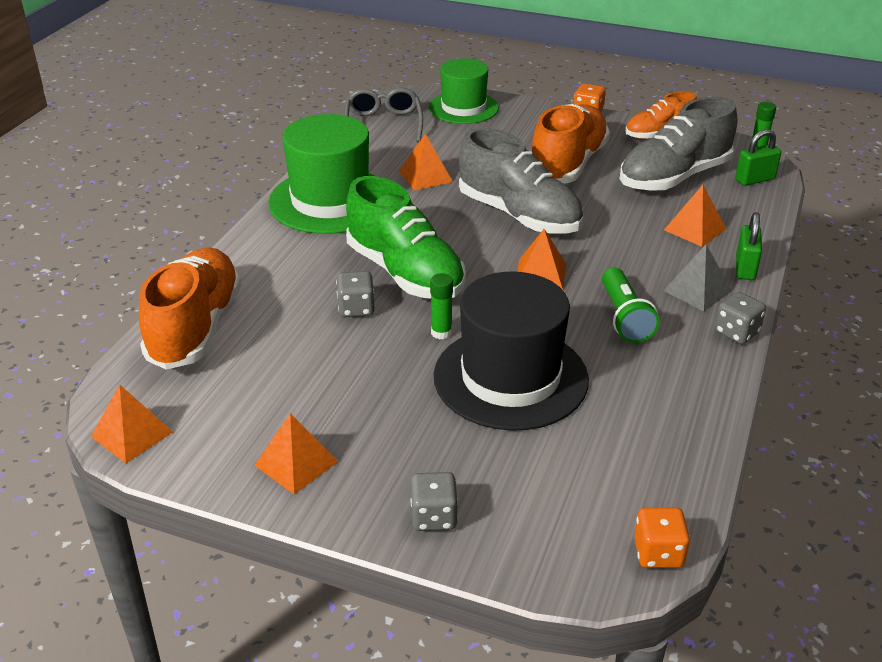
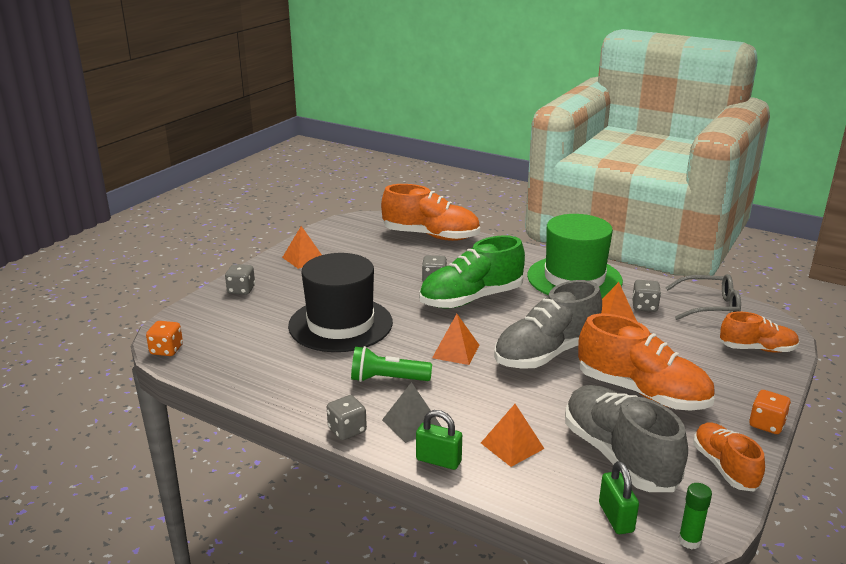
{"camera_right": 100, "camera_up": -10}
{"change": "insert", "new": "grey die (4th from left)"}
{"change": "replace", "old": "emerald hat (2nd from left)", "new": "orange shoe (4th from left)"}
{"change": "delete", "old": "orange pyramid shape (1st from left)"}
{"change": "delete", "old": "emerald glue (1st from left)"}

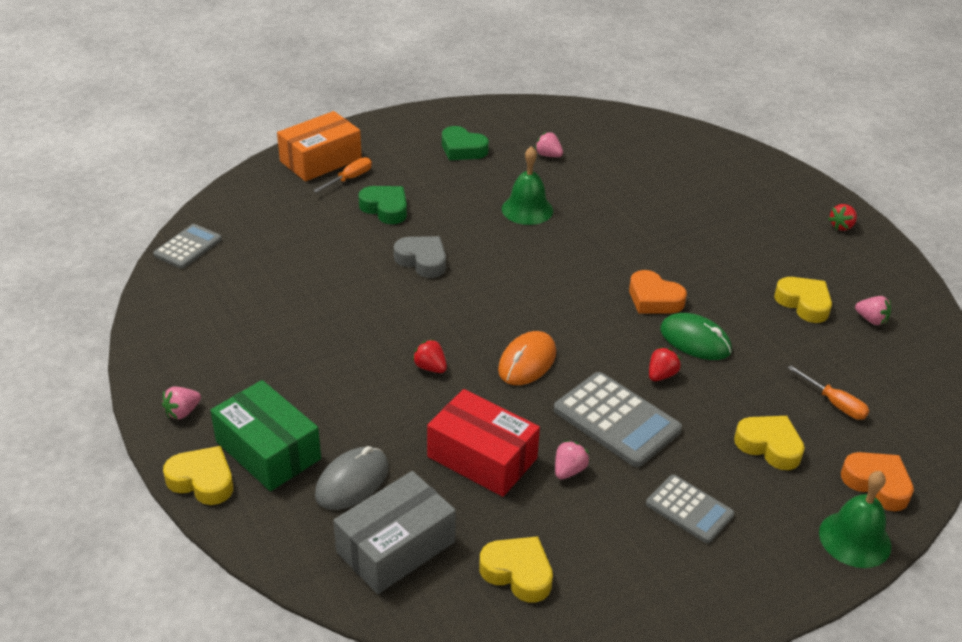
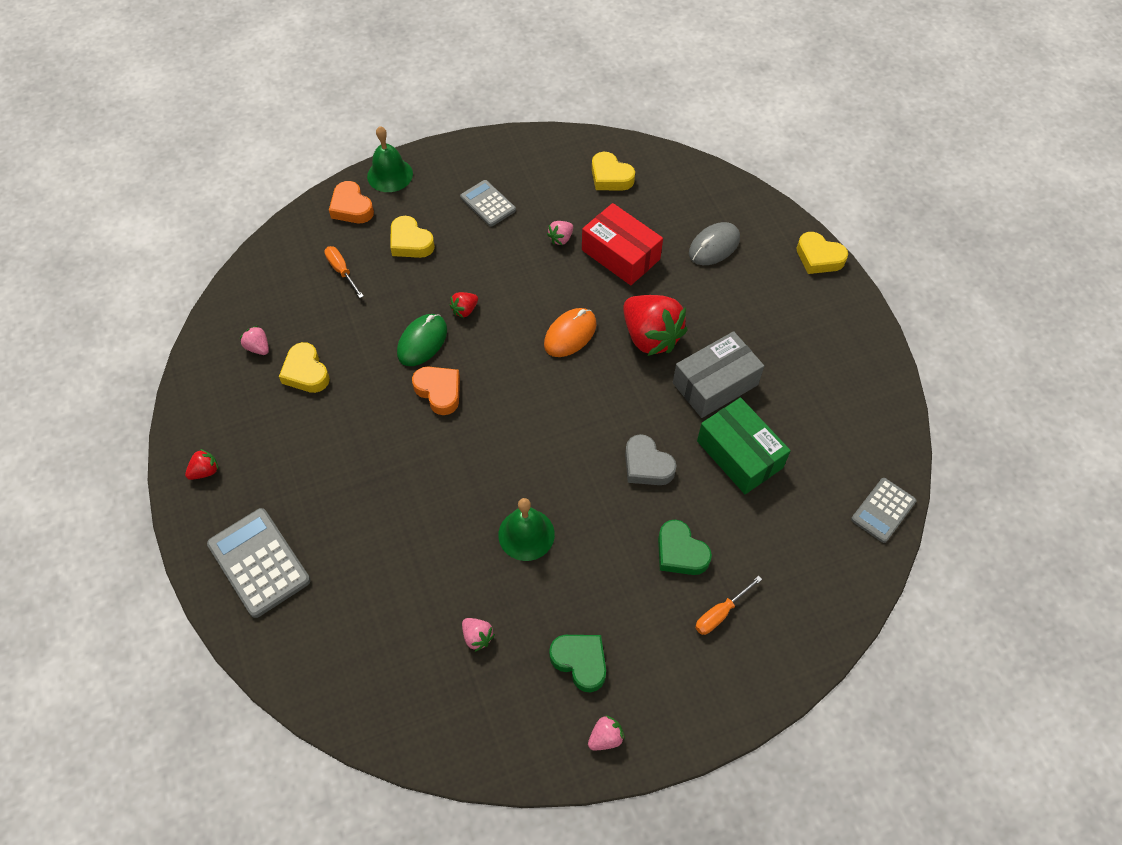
{"camera_right": -170, "camera_up": 20}
{"change": "move", "old": "grey pocket calculator (2nd from left in the first image)", "new": "grey pocket calculator (1st from left)"}
{"change": "rotate", "old": "emerald computer mouse", "degrees": 75}
{"change": "move", "old": "rose-pink strawberry (1st from left in the first image)", "new": "rose-pink strawberry (4th from left)"}
{"change": "resize", "old": "crimson strawberry (1st from left in the first image)", "factor": 2.3}
{"change": "move", "old": "grey package"}
{"change": "move", "old": "emerald package"}
{"change": "delete", "old": "orange package"}

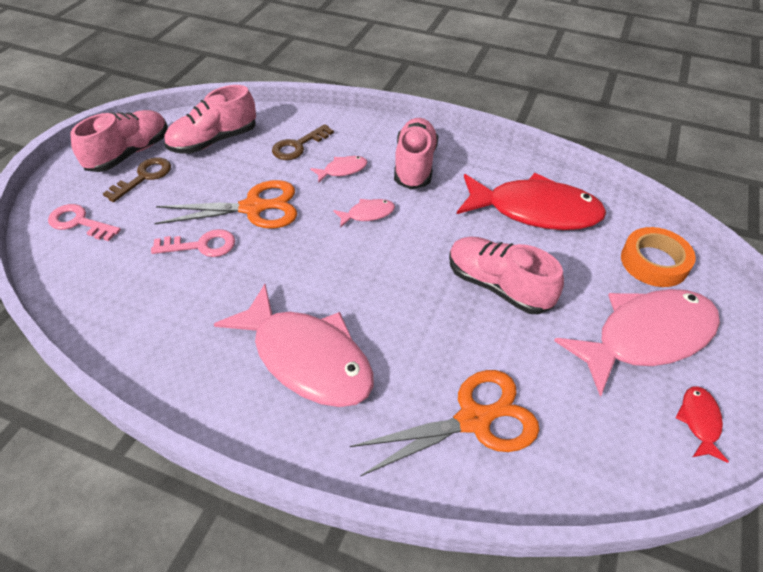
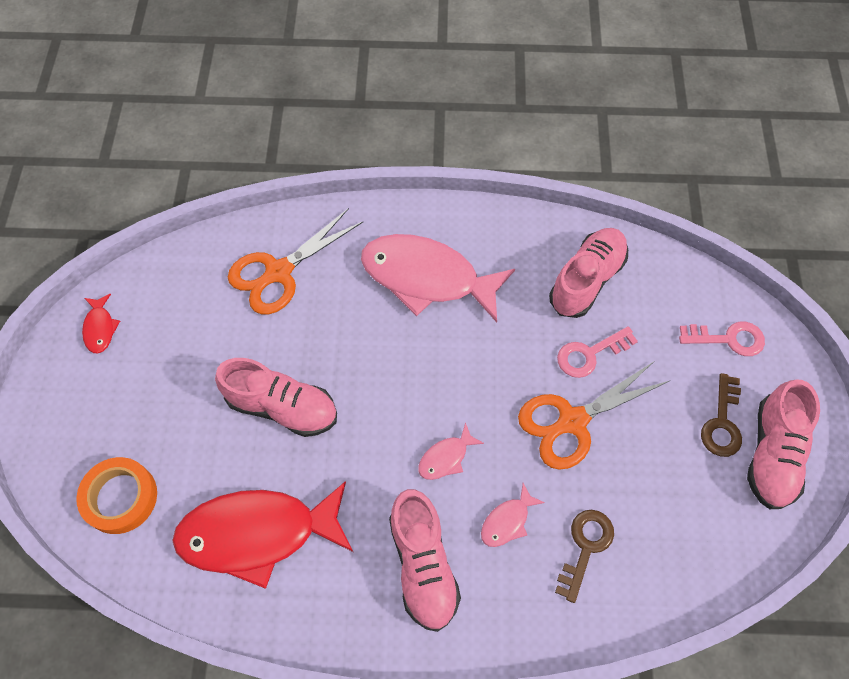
{"camera_right": 160, "camera_up": 15}
{"change": "move", "old": "rose-pink shoe (2nd from left in the first image)", "new": "rose-pink shoe (3rd from left)"}
{"change": "delete", "old": "rose-pink fish (4th from left)"}

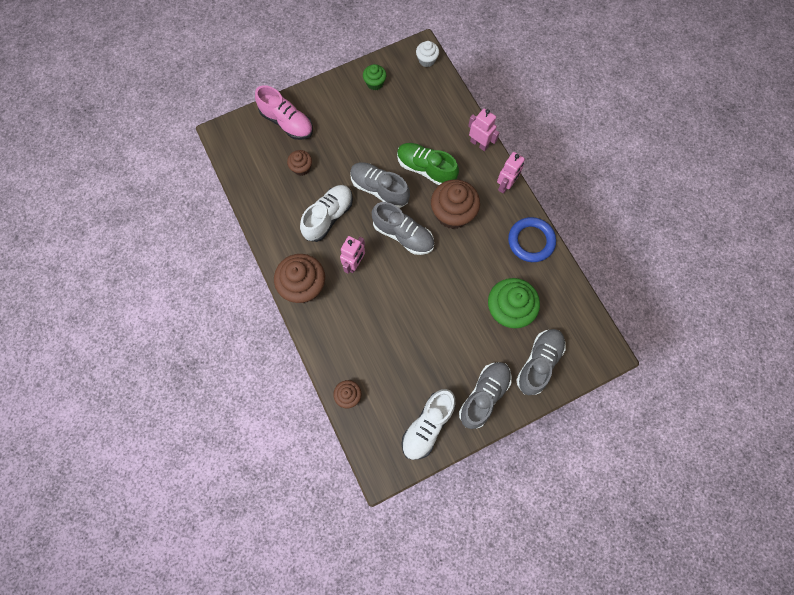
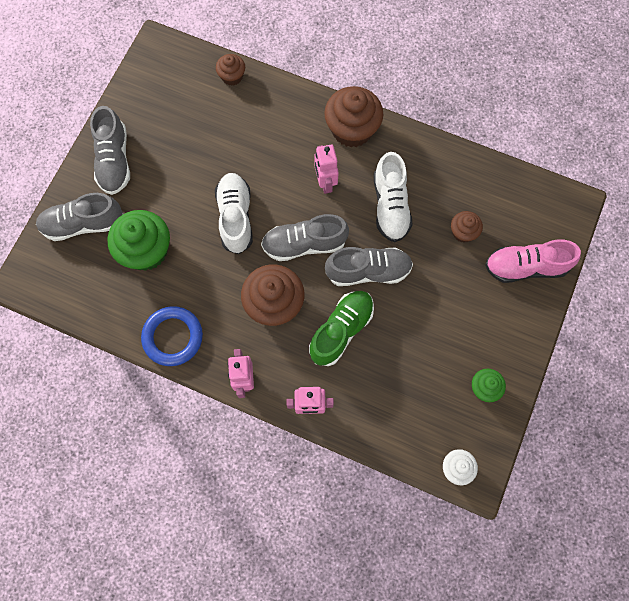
{"camera_right": 140, "camera_up": 0}
{"change": "rotate", "old": "grey shoe (4th from left in the first image)", "degrees": 90}
{"change": "move", "old": "snow-white shoe (2nd from left in the first image)", "new": "snow-white shoe (1st from left)"}
{"change": "rotate", "old": "emerald shoe", "degrees": -45}

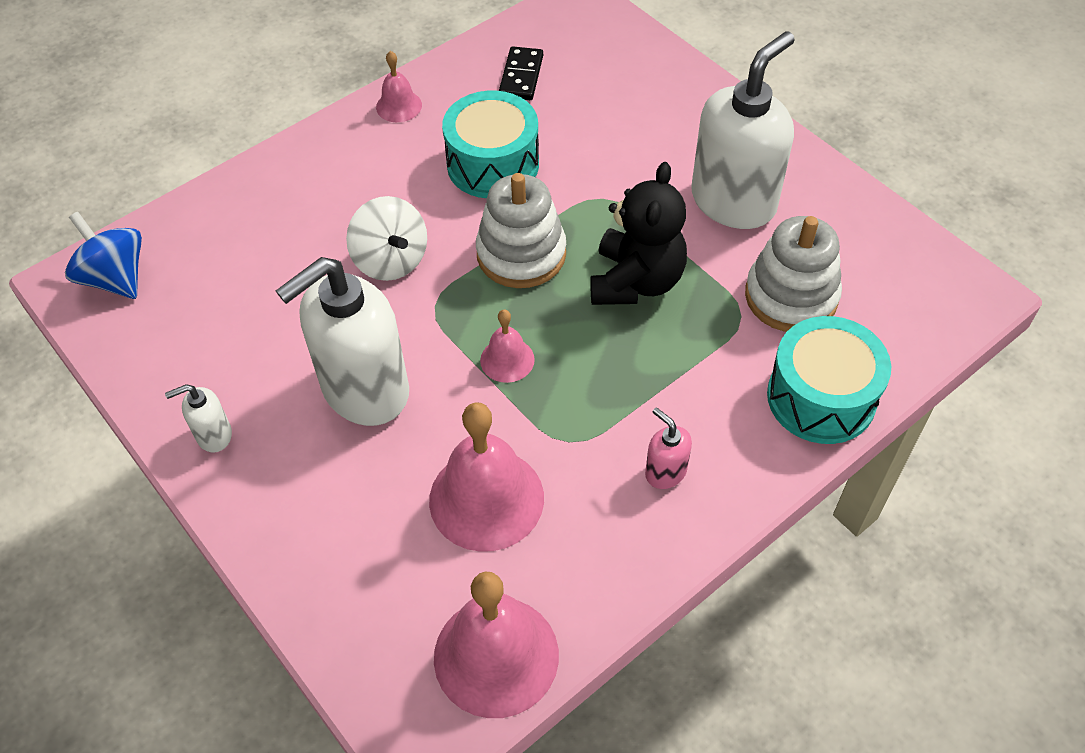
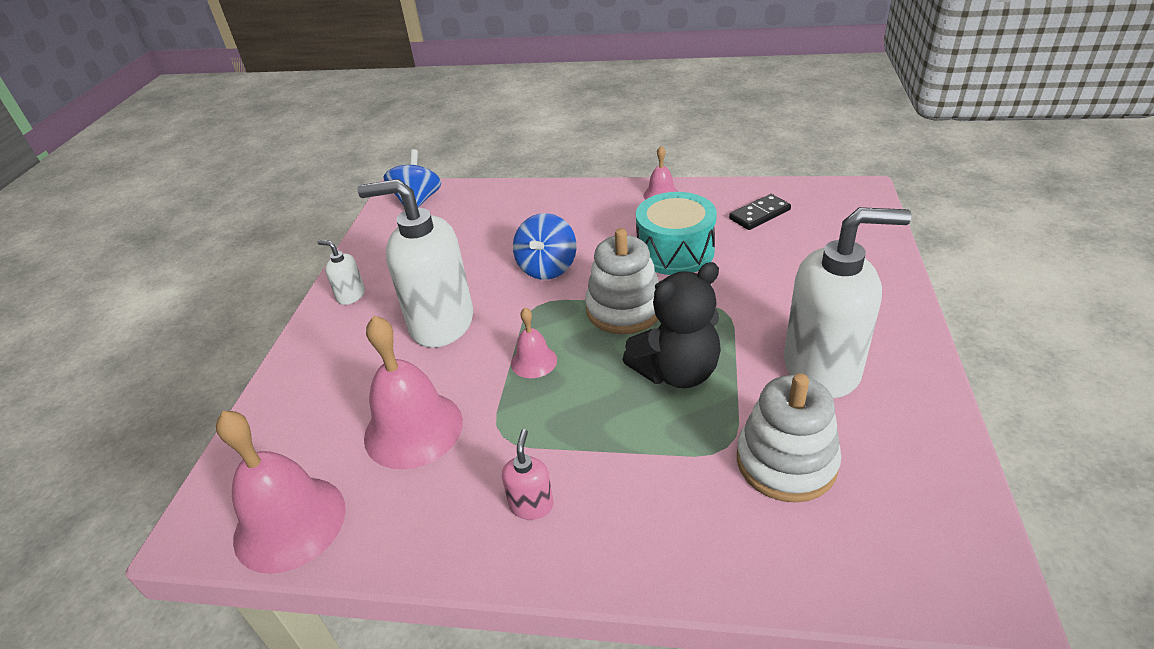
{"camera_right": 50, "camera_up": -15}
{"change": "recolor", "old": "snow-white toy top", "new": "cobalt toy top (2nd from left)"}
{"change": "delete", "old": "teal drum (2nd from left)"}

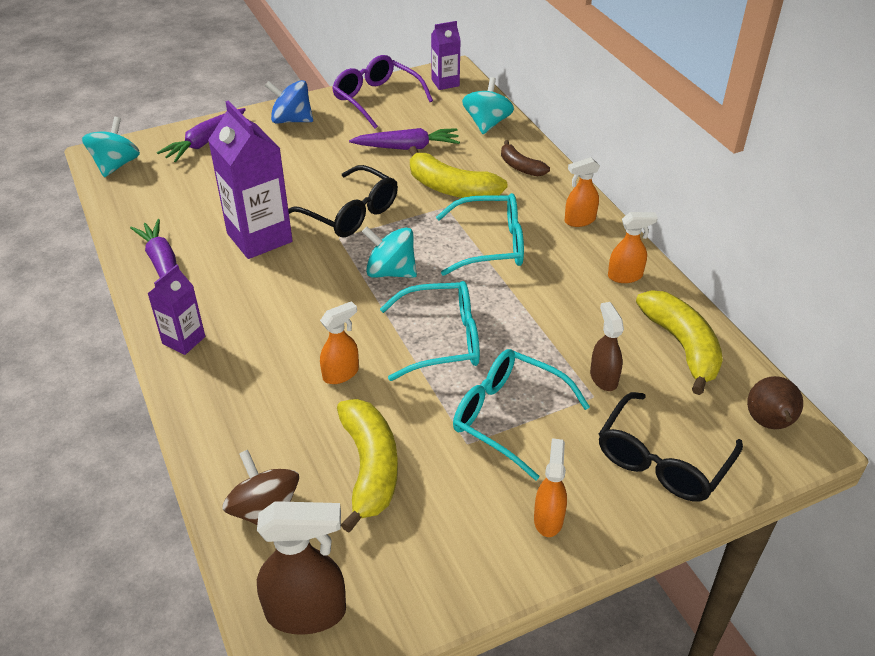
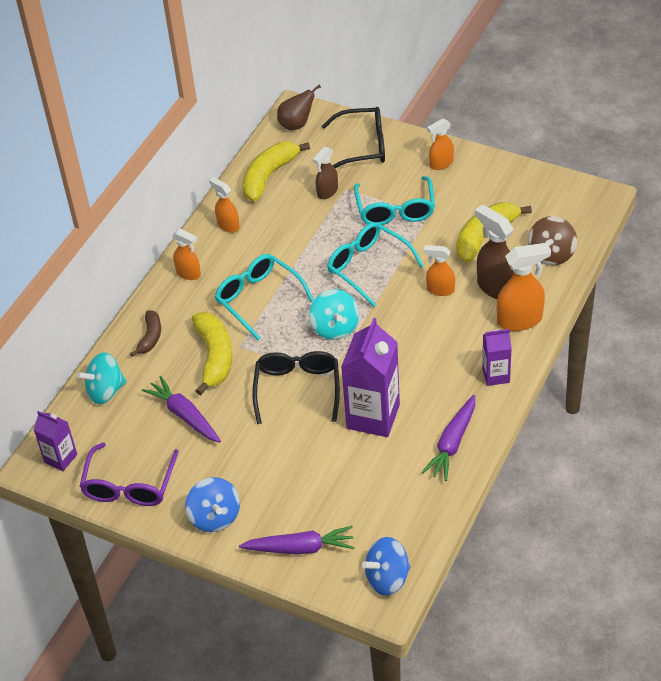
{"camera_right": -125, "camera_up": 5}
{"change": "recolor", "old": "teal toy top (1st from left)", "new": "cobalt toy top (2nd from left)"}
{"change": "move", "old": "dark brown sprayer (1st from left in the first image)", "new": "dark brown sprayer (2nd from left)"}
{"change": "insert", "new": "orange sprayer (5th from left)"}

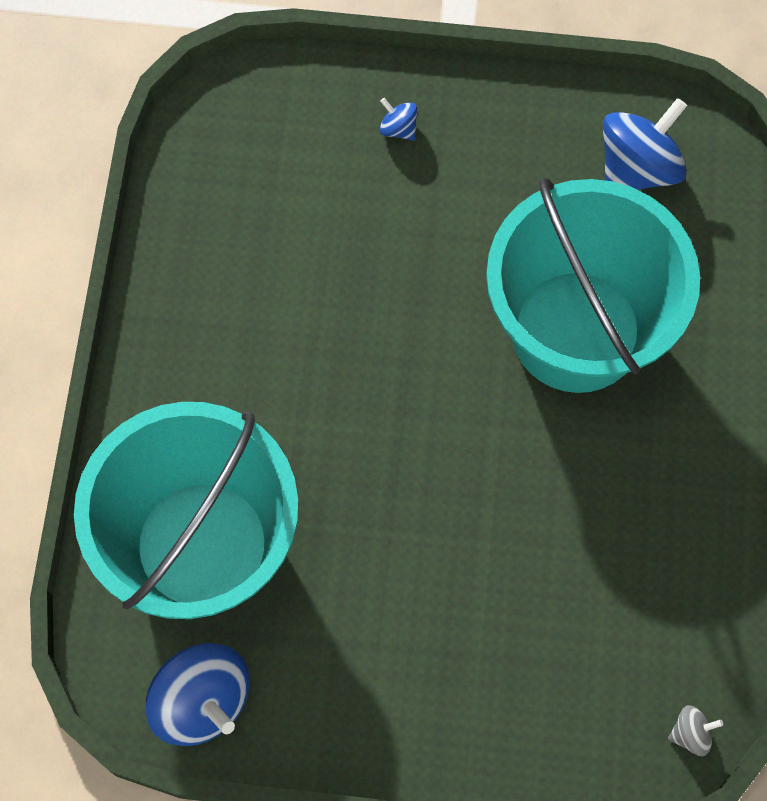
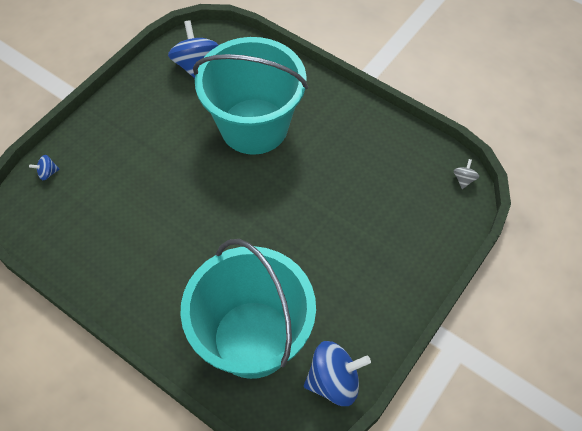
{"camera_right": -60, "camera_up": -10}
{"change": "move", "old": "cobalt toy top (2nd from left in the first image)", "new": "cobalt toy top (1st from left)"}

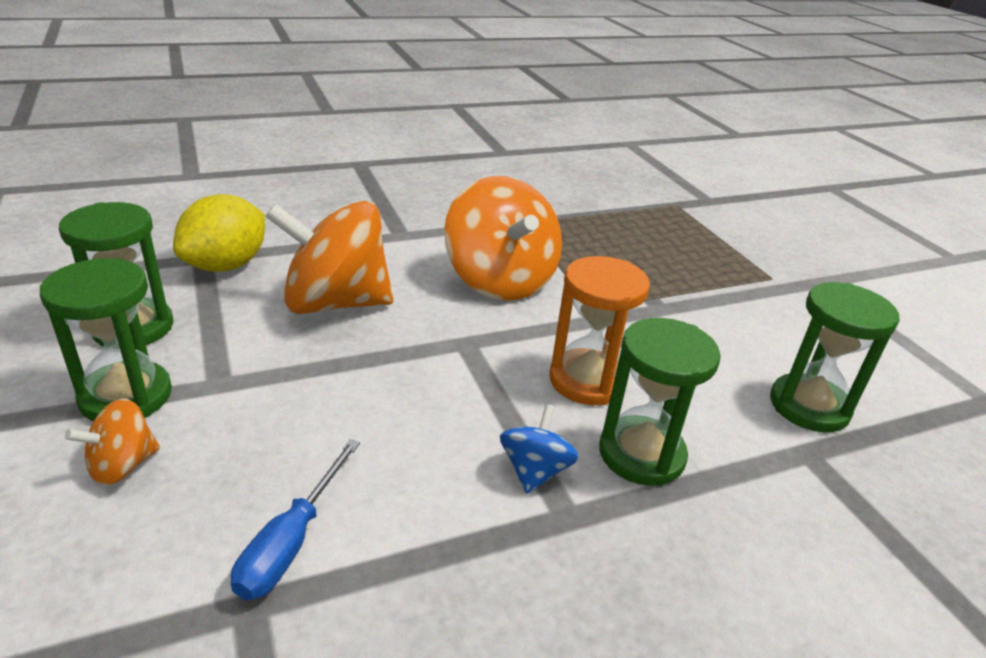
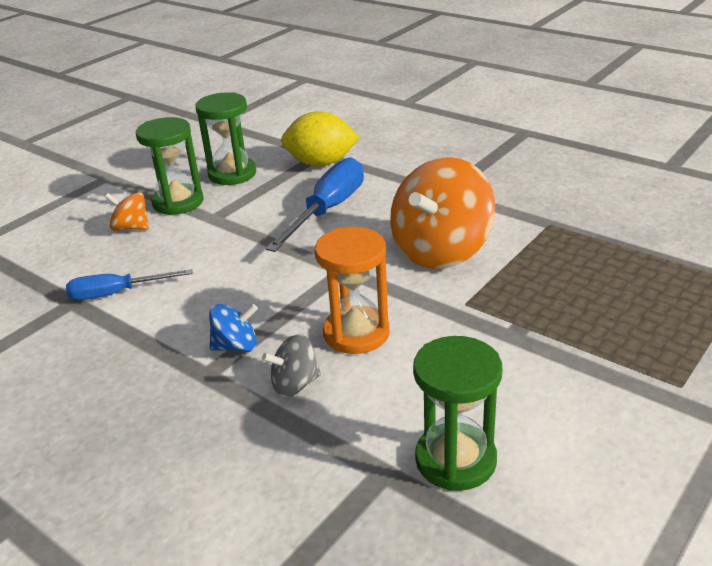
{"camera_right": 65, "camera_up": 0}
{"change": "replace", "old": "emerald sand timer (3rd from left)", "new": "grey toy top"}
{"change": "replace", "old": "orange toy top (2nd from left)", "new": "cobalt screwdriver (2nd from left)"}

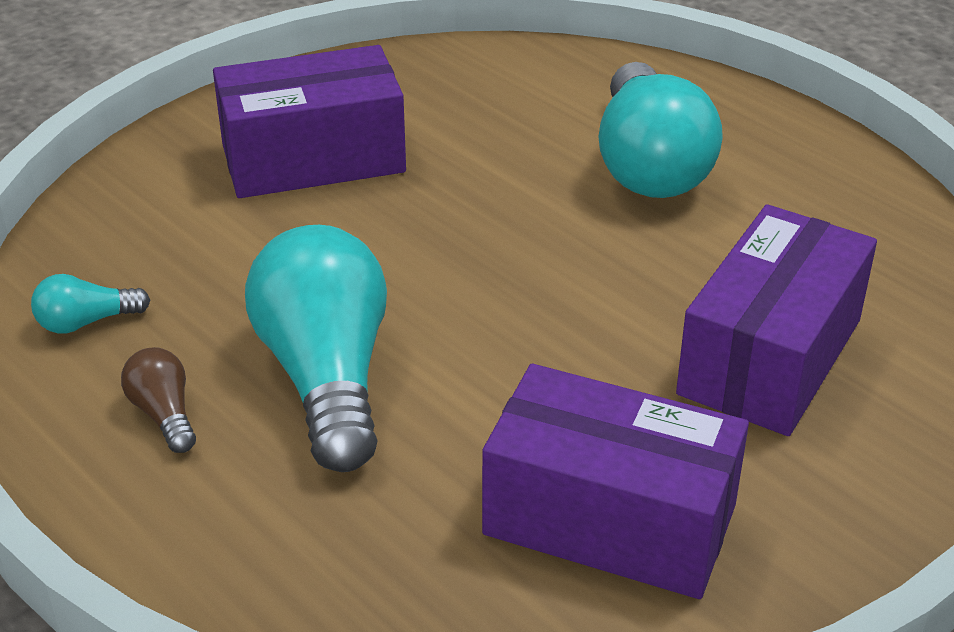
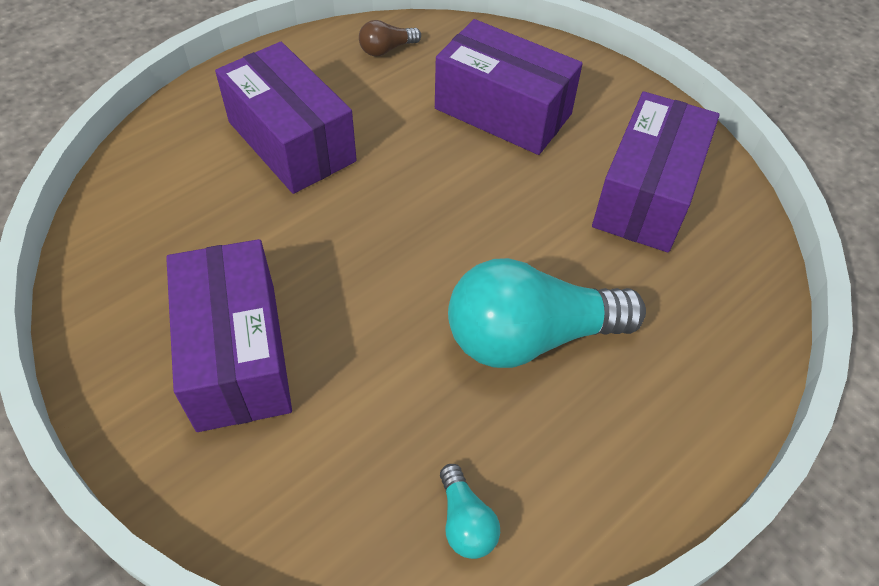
{"camera_right": -90, "camera_up": 15}
{"change": "replace", "old": "teal light bulb (3rd from left)", "new": "violet package (2nd from left)"}
{"change": "move", "old": "dark brown light bulb"}

